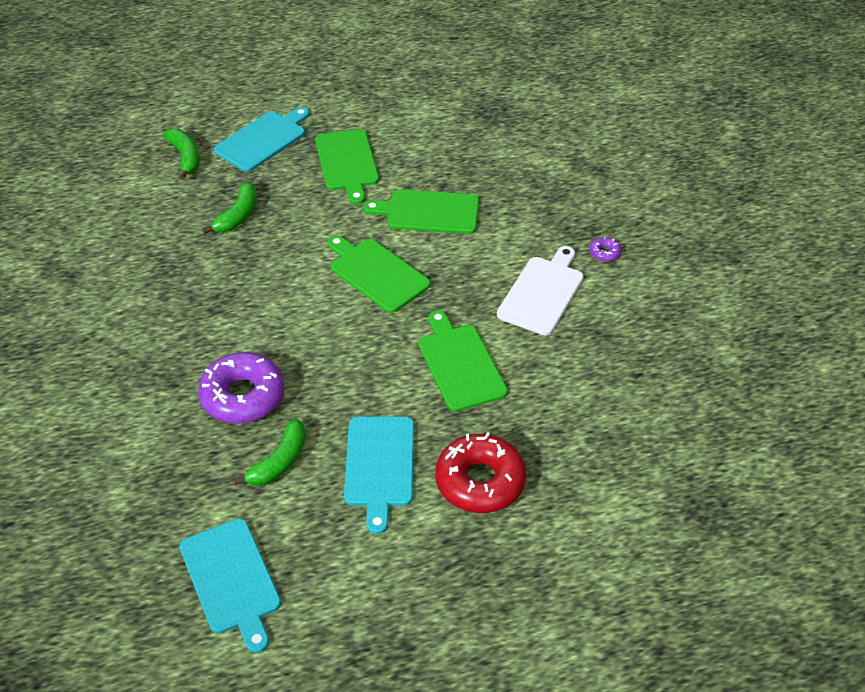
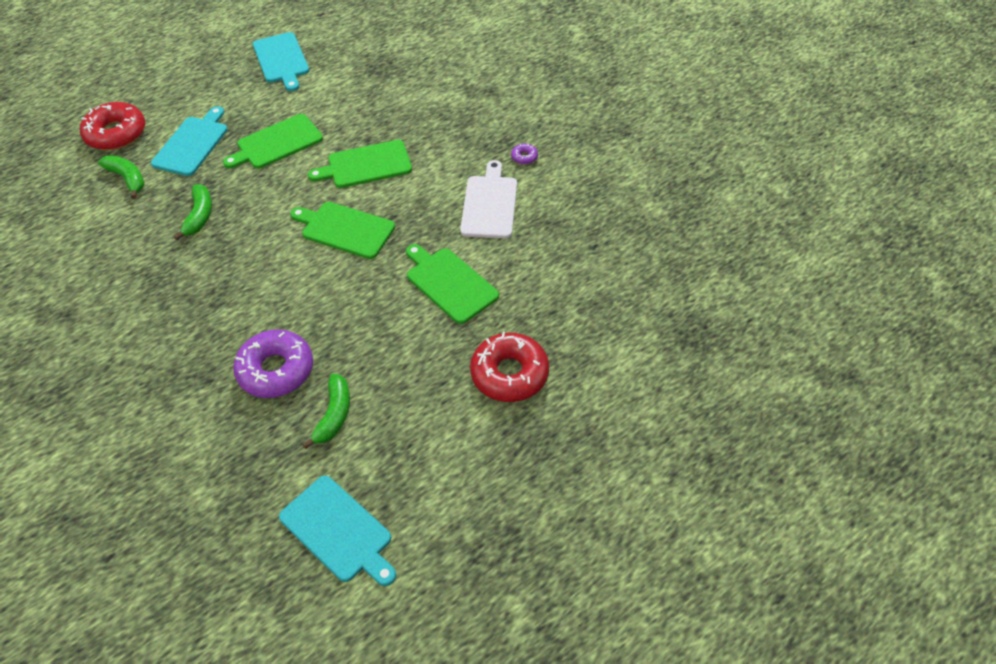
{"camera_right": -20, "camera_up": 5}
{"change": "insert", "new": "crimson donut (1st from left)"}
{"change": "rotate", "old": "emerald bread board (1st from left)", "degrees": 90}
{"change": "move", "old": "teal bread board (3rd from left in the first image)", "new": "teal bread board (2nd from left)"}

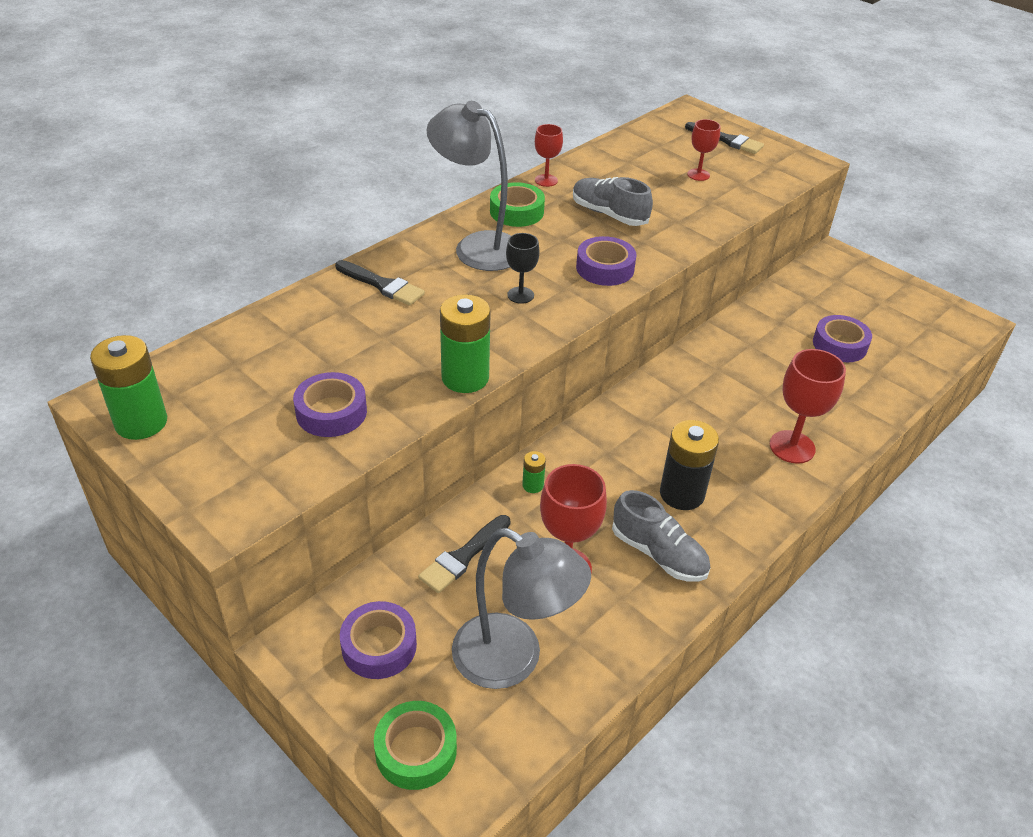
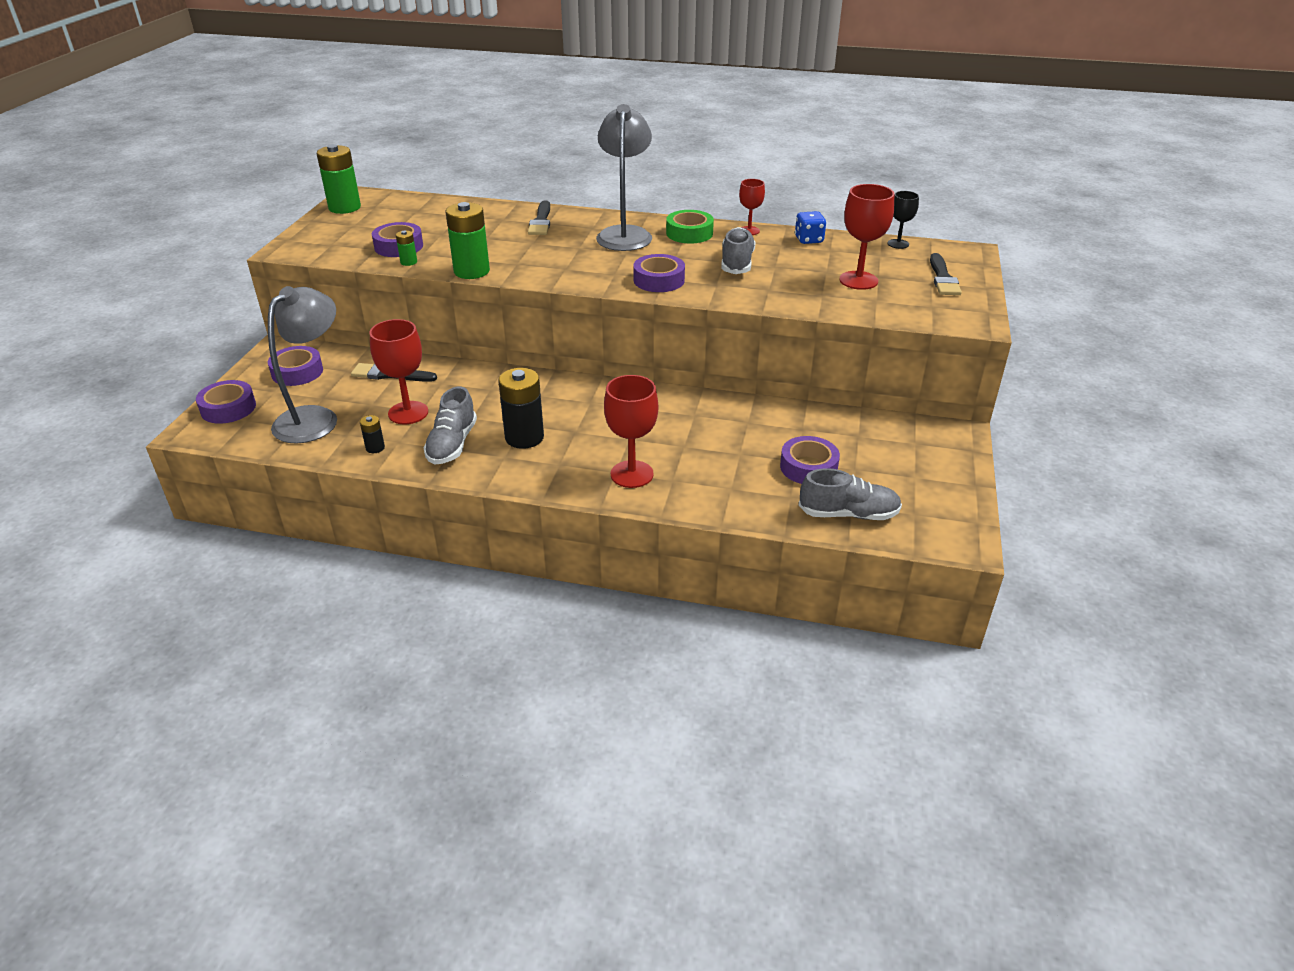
{"camera_right": 60, "camera_up": -5}
{"change": "recolor", "old": "emerald roll of tape (1st from left)", "new": "violet roll of tape (1st from left)"}
{"change": "rotate", "old": "grey desk lamp (2nd from left in the first image)", "degrees": -150}
{"change": "insert", "new": "jet-black battery (1st from left)"}
{"change": "move", "old": "emerald battery (3rd from left in the first image)", "new": "emerald battery (2nd from left)"}
{"change": "insert", "new": "cobalt die"}
{"change": "insert", "new": "grey shoe (3rd from left)"}
{"change": "resize", "old": "crimson wine glass (3rd from left in the first image)", "factor": 1.69}
{"change": "move", "old": "jet-black wine glass"}

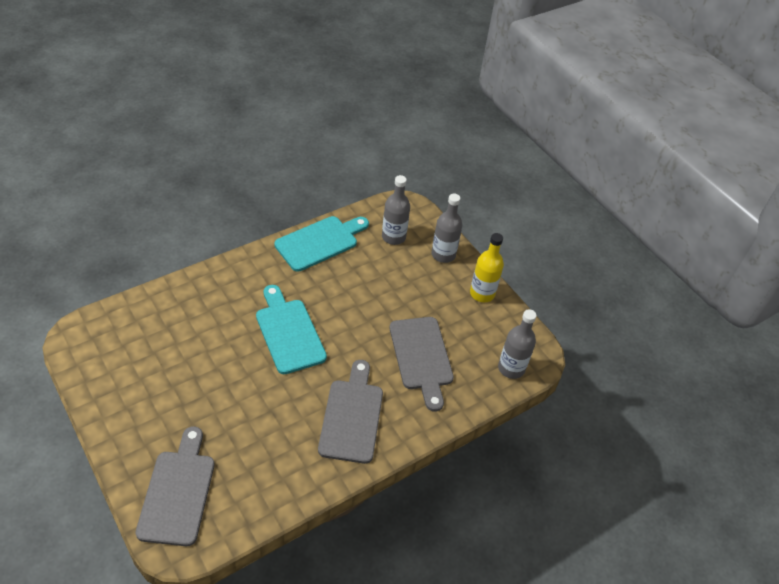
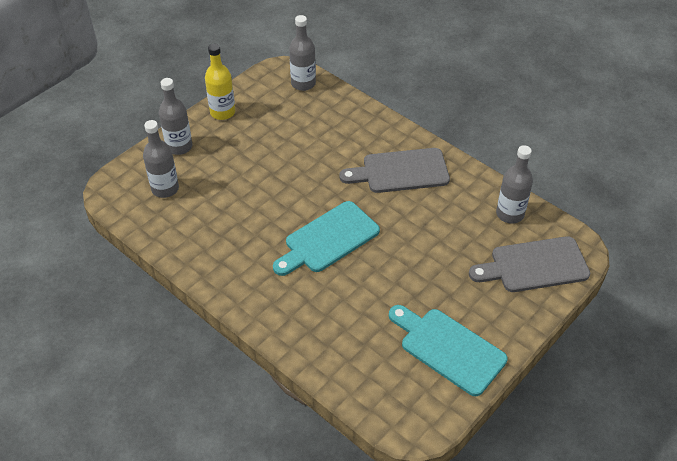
{"camera_right": -100, "camera_up": 0}
{"change": "move", "old": "teal bread board (2nd from left)"}
{"change": "insert", "new": "grey drink bottle (4th from left)"}
{"change": "delete", "old": "grey bread board (3rd from left)"}

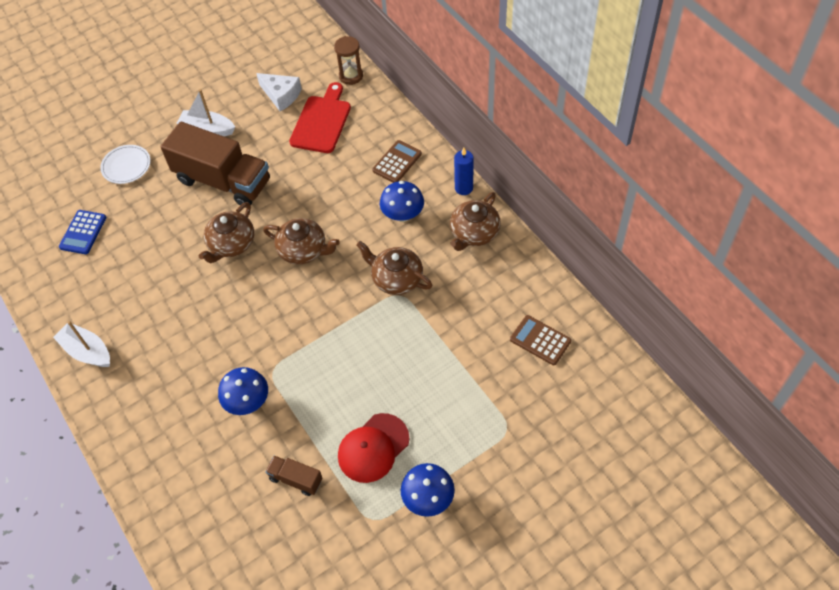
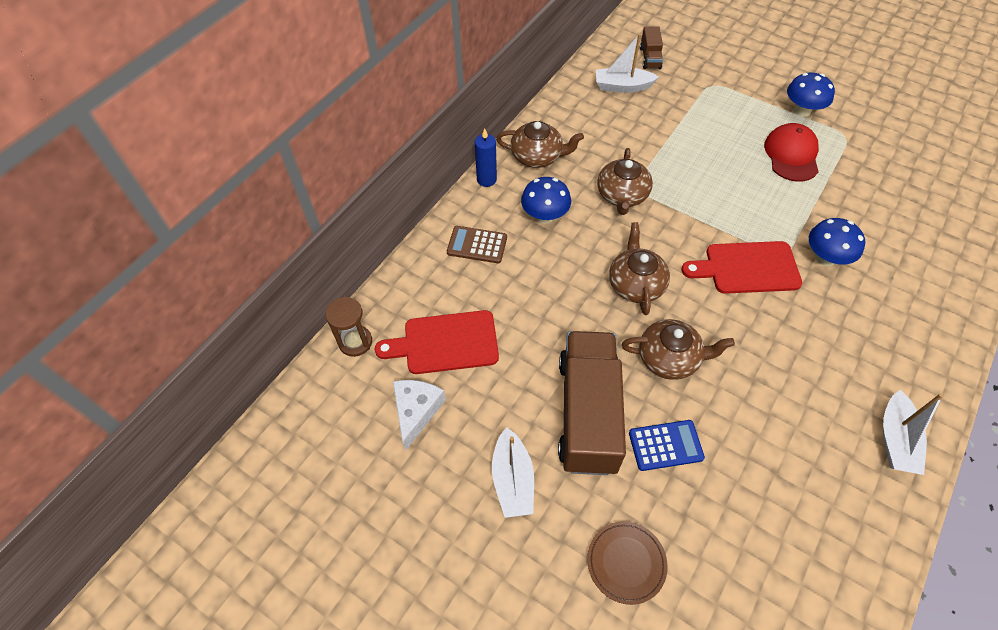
{"camera_right": -115, "camera_up": 0}
{"change": "recolor", "old": "snow-white flat dish", "new": "dark brown flat dish"}
{"change": "replace", "old": "dark brown pocket calculator (2nd from left)", "new": "snow-white toy boat (2nd from left)"}
{"change": "move", "old": "cobalt pocket calculator"}
{"change": "move", "old": "dark brown truck (2nd from left)"}
{"change": "insert", "new": "crimson bread board (2nd from left)"}
{"change": "rotate", "old": "crimson peaked cap", "degrees": -105}

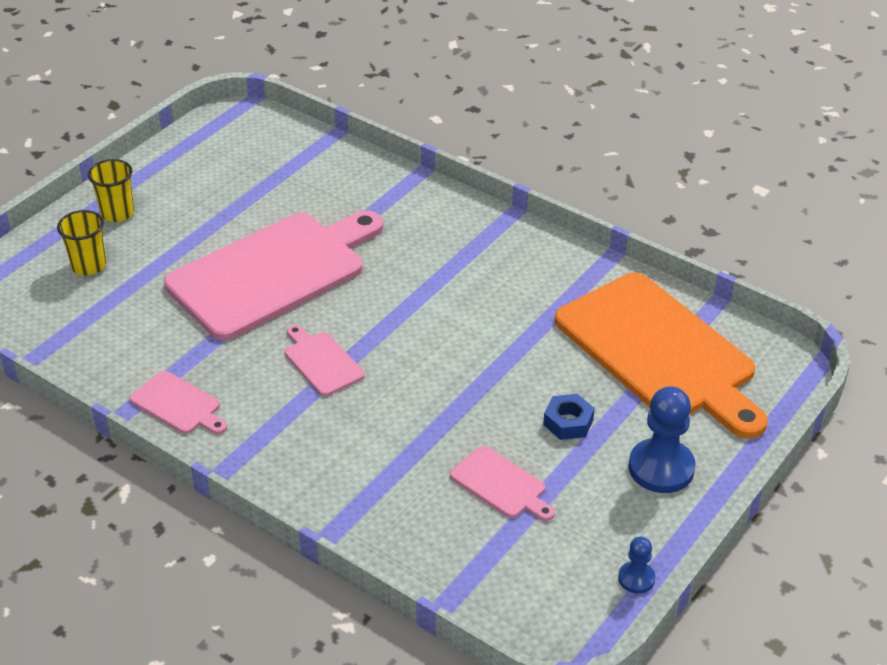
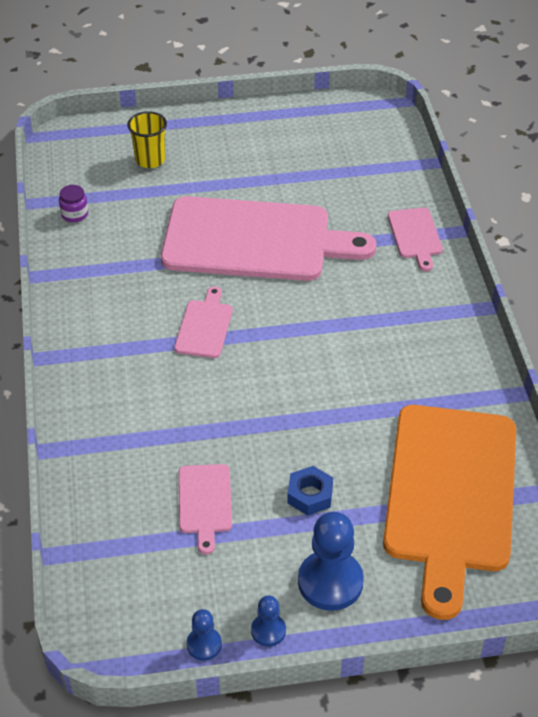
{"camera_right": 45, "camera_up": 5}
{"change": "insert", "new": "violet jam jar"}
{"change": "insert", "new": "cobalt game pawn (2nd from left)"}
{"change": "move", "old": "rose-pink bread board (1st from left in the first image)", "new": "rose-pink bread board (4th from left)"}
{"change": "delete", "old": "yellow cup (2nd from left)"}

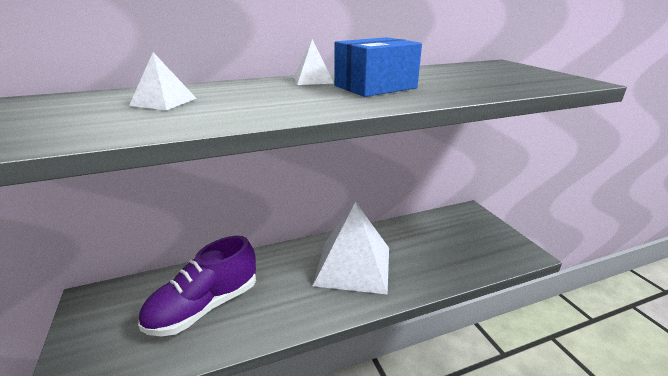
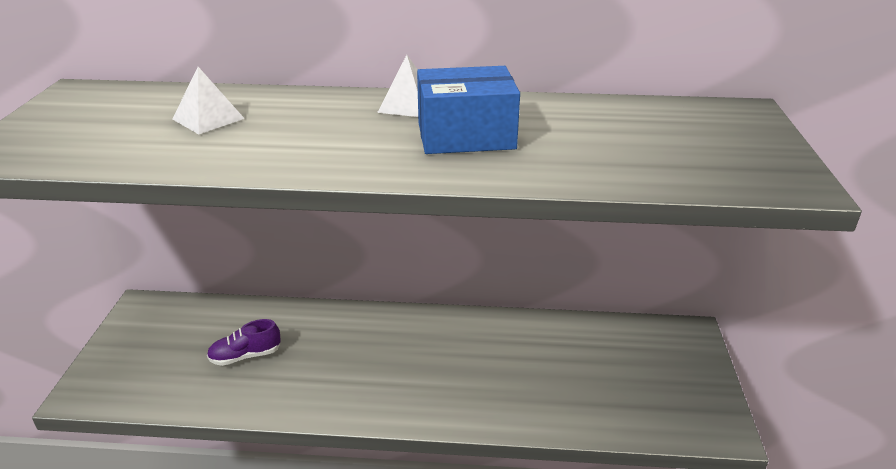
{"camera_right": 25, "camera_up": 5}
{"change": "resize", "old": "violet shoe", "factor": 0.49}
{"change": "delete", "old": "snow-white pyramid shape (3rd from left)"}

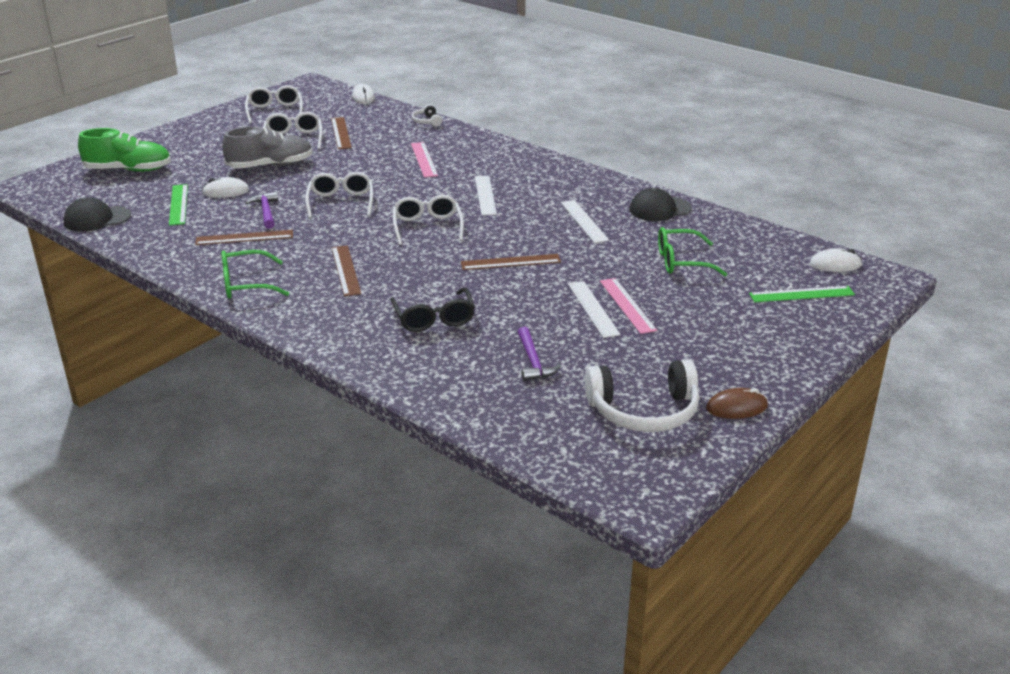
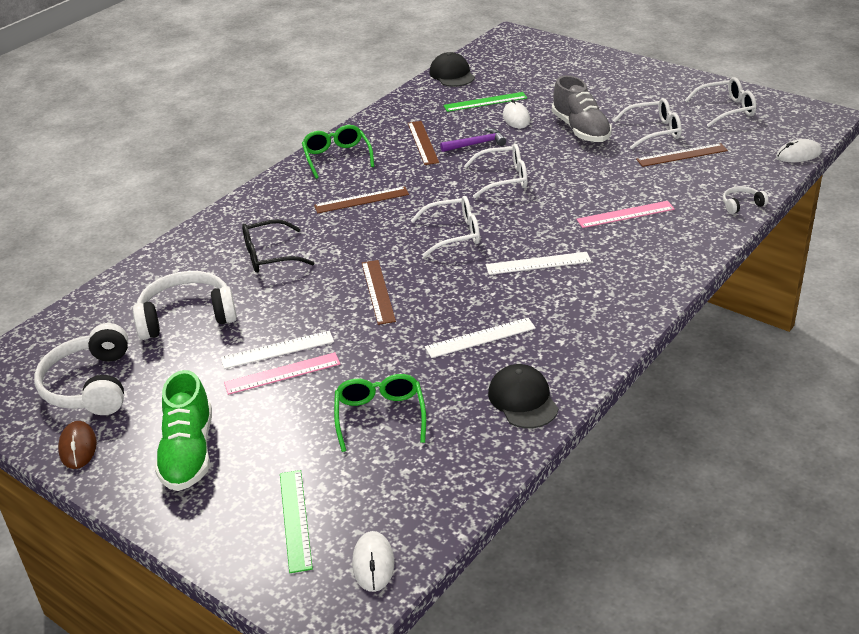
{"camera_right": 90, "camera_up": 5}
{"change": "replace", "old": "violet claw hammer (2nd from left)", "new": "snow-white over-ear headphones (2nd from left)"}
{"change": "move", "old": "emerald shoe"}

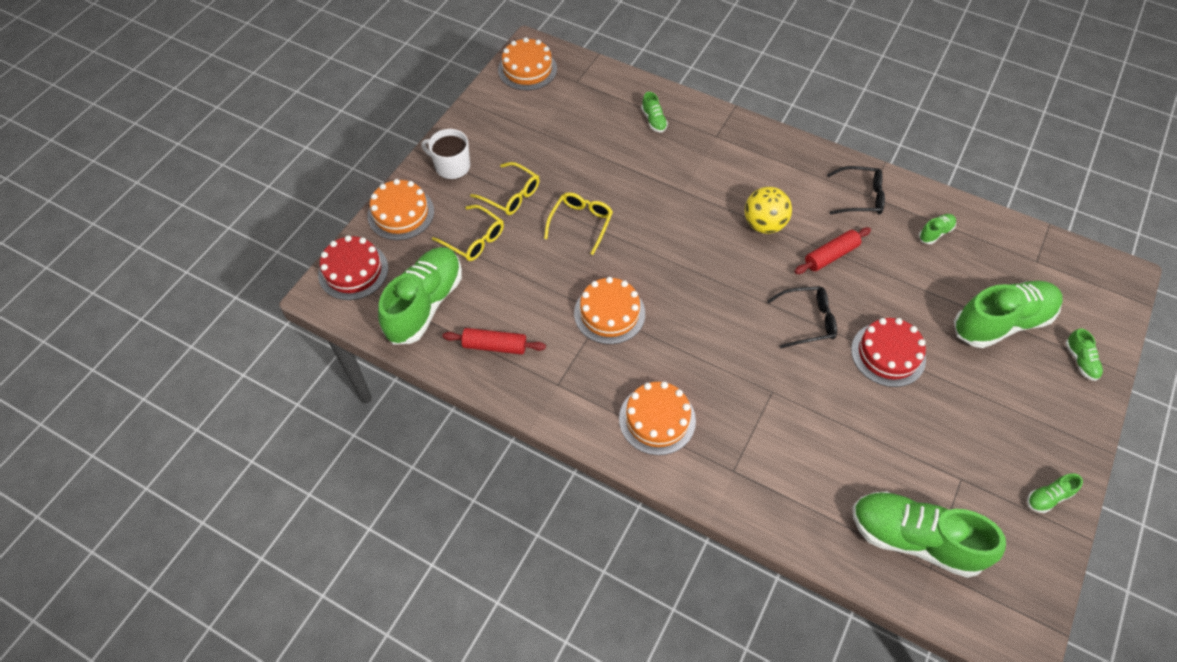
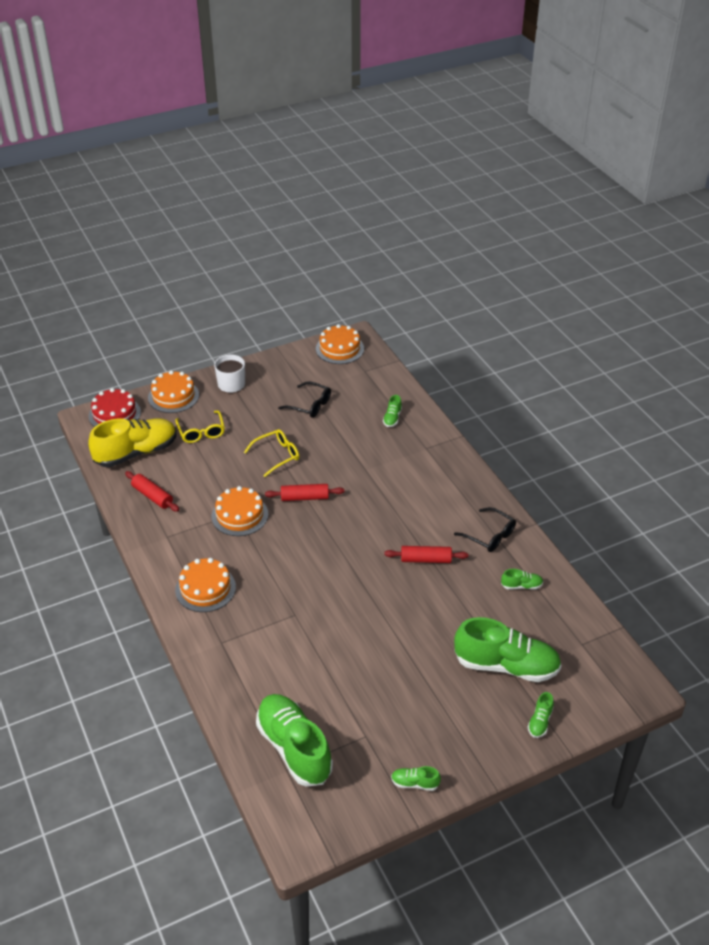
{"camera_right": 35, "camera_up": -15}
{"change": "recolor", "old": "emerald shoe (1st from left)", "new": "yellow shoe"}
{"change": "insert", "new": "crimson rolling pin (2nd from left)"}
{"change": "move", "old": "jet-black glasses (1st from left)"}
{"change": "delete", "old": "yellow glasses (2nd from left)"}
{"change": "delete", "old": "yellow play ball"}
{"change": "delete", "old": "crimson cake (2nd from left)"}

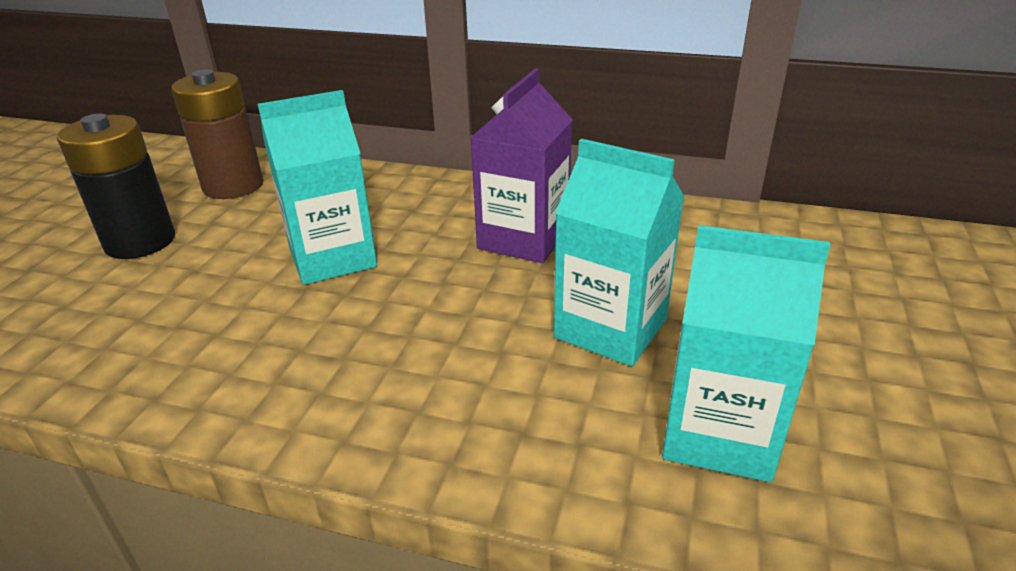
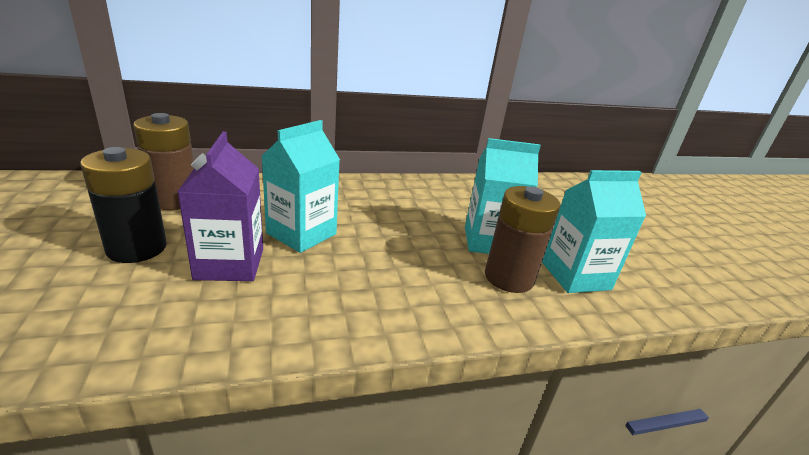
{"camera_right": -35, "camera_up": -5}
{"change": "move", "old": "violet carton"}
{"change": "insert", "new": "dark brown battery (2nd from left)"}

